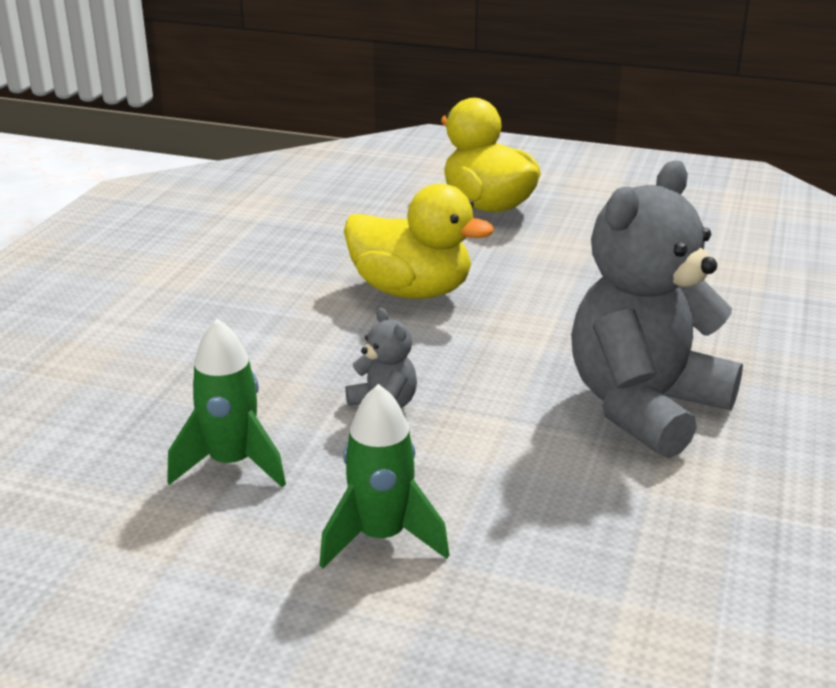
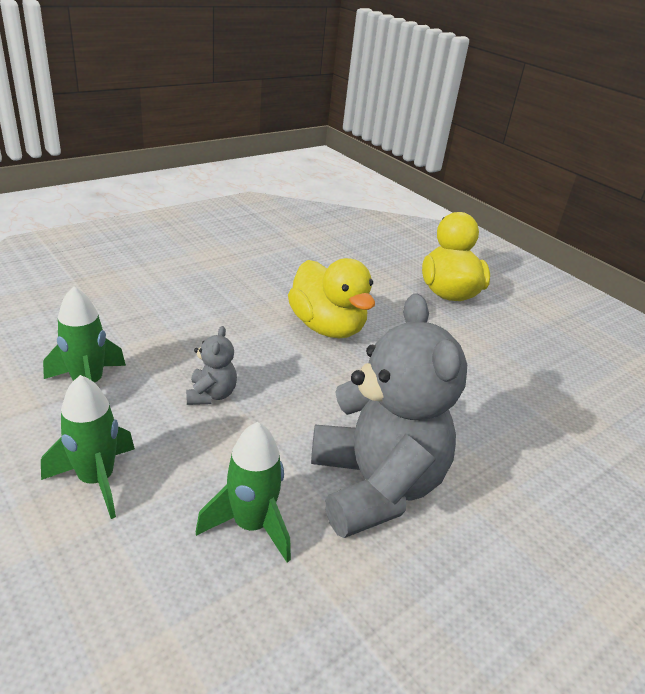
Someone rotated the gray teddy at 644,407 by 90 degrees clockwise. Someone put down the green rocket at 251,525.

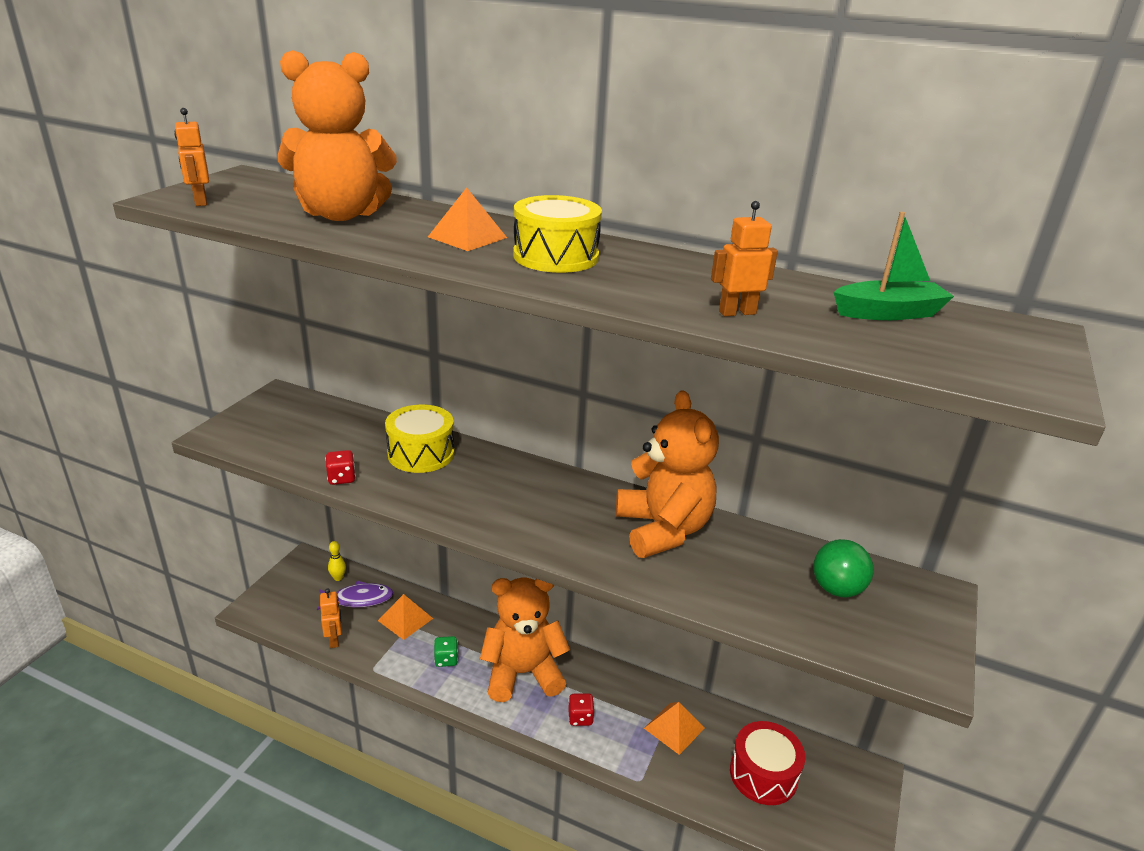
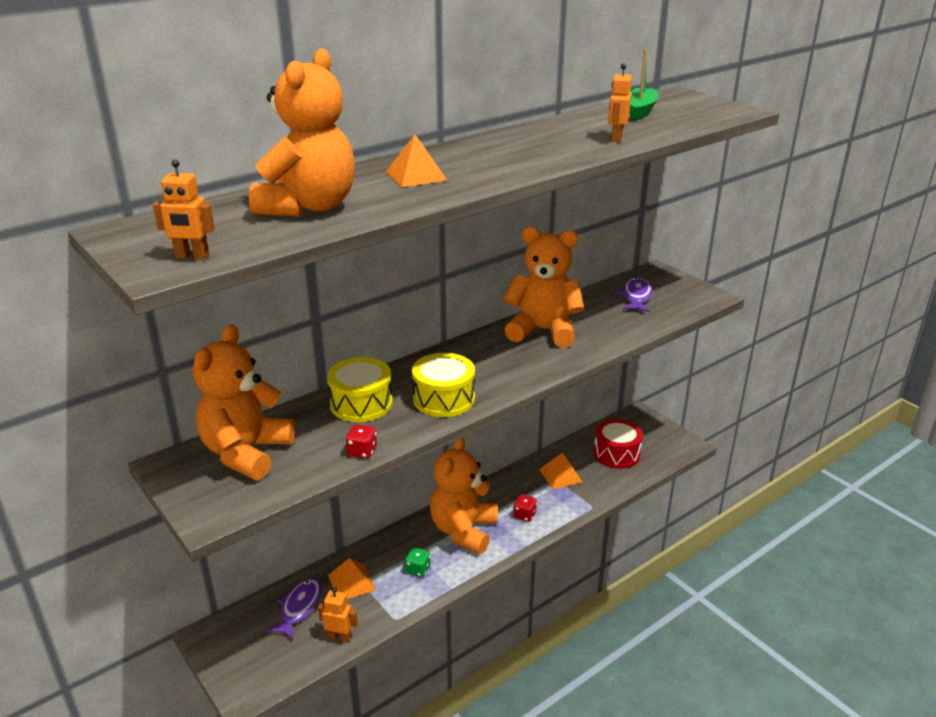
Someone took away the golden tenpin at 338,578. Someone carried the golden drum from 556,256 to 444,399. Someone swapped the green ball at 836,589 for the violet toy fish at 636,296. Someone put down the orange-coloured teddy at 246,453.

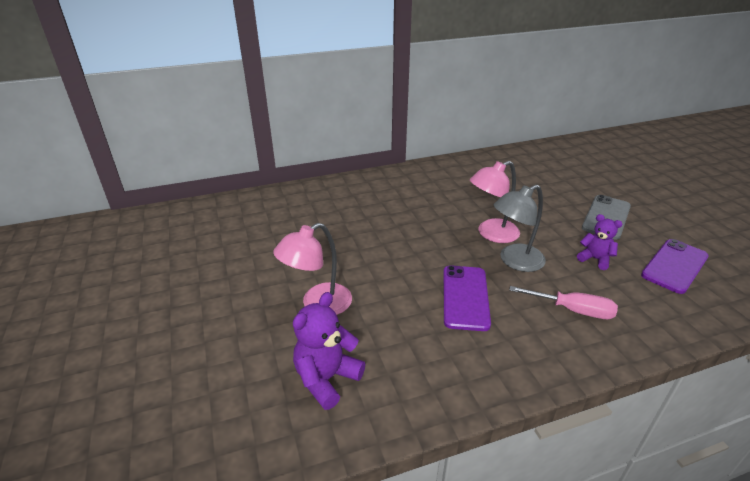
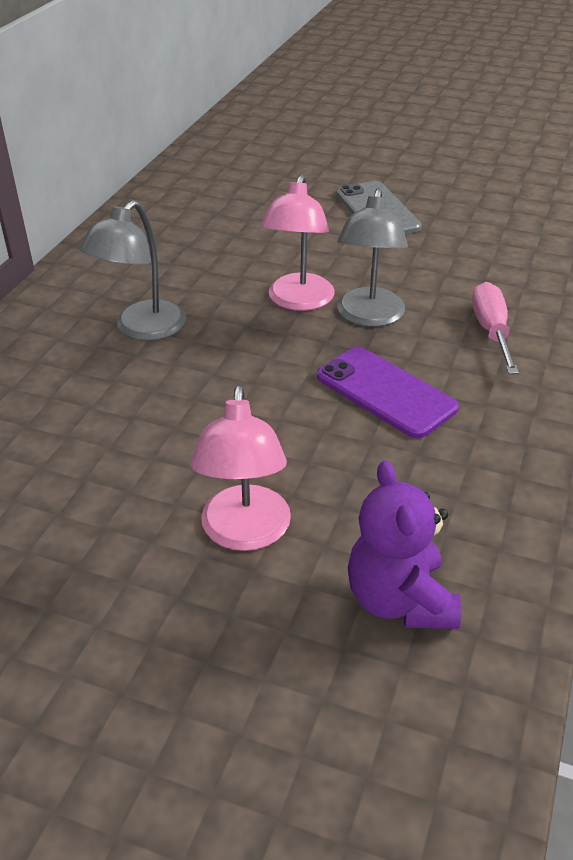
Someone rotated the pink hand screwdriver at 572,310 by 60 degrees counterclockwise. Someone took away the violet teddy at 595,259. Someone took away the violet smartphone at 674,266. Someone put down the gray desk lamp at 142,329.

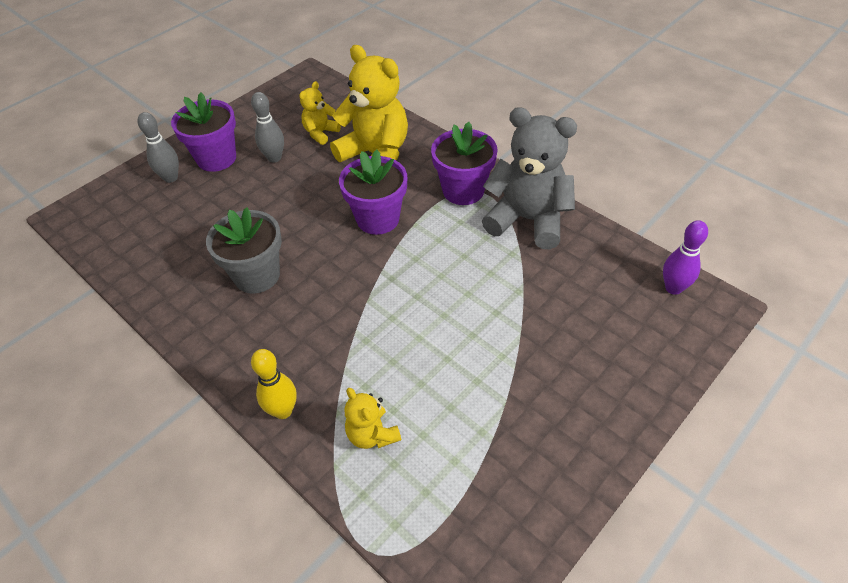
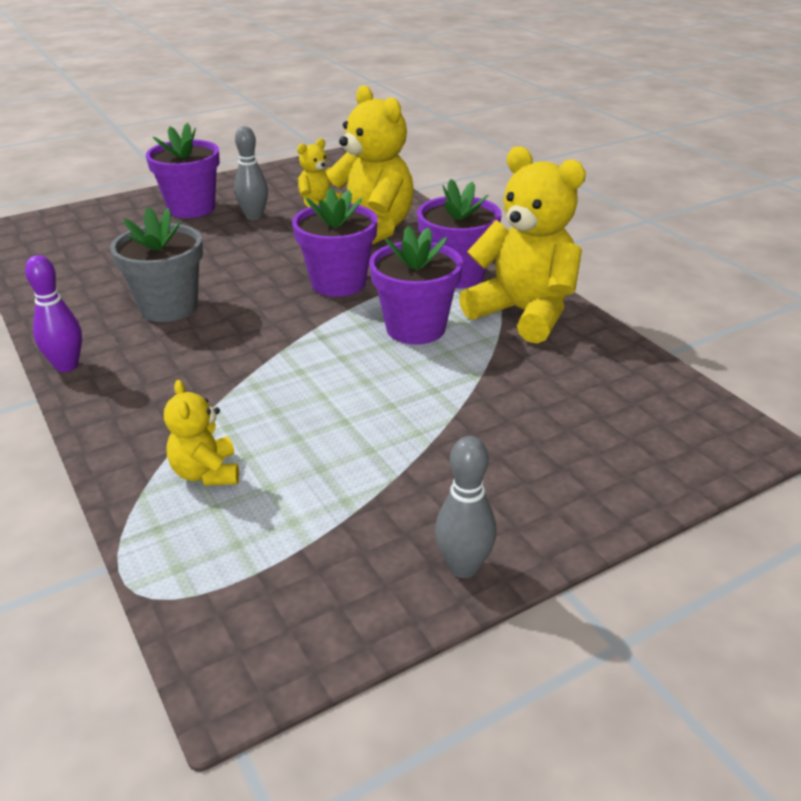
Someone carried the gray tenpin from 171,178 to 463,567. Someone took away the golden tenpin at 283,411. Someone repainted the gray teddy at 527,220, which became the golden teddy at 524,313. Someone carried the violet tenpin from 673,288 to 67,366. Someone put down the violet plant pot at 415,328.

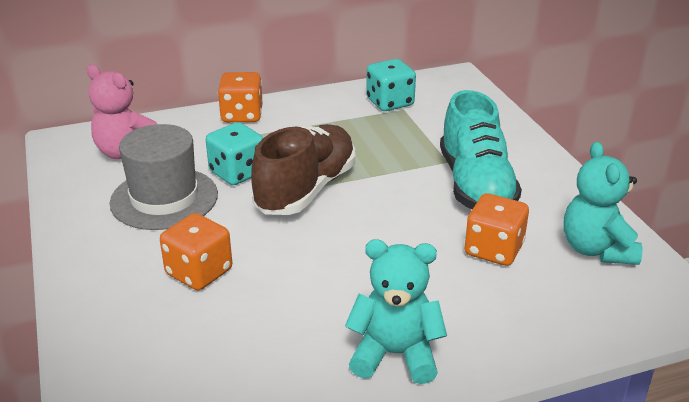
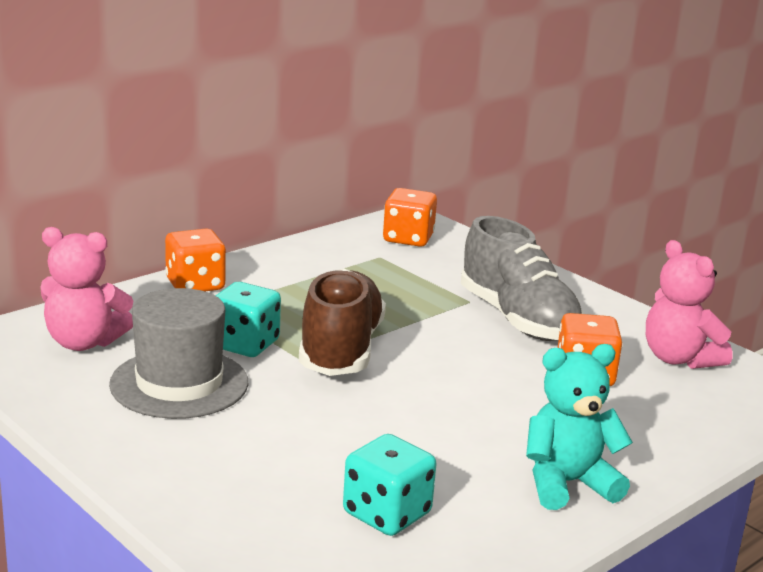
Someone carried the orange-coloured game die from 199,272 to 408,238. Someone carried the aqua game die from 390,102 to 386,514. Someone repainted the aqua sneaker at 475,185, which became the gray sneaker at 518,319. Someone repainted the aqua teddy at 596,249, which became the pink teddy at 679,359.

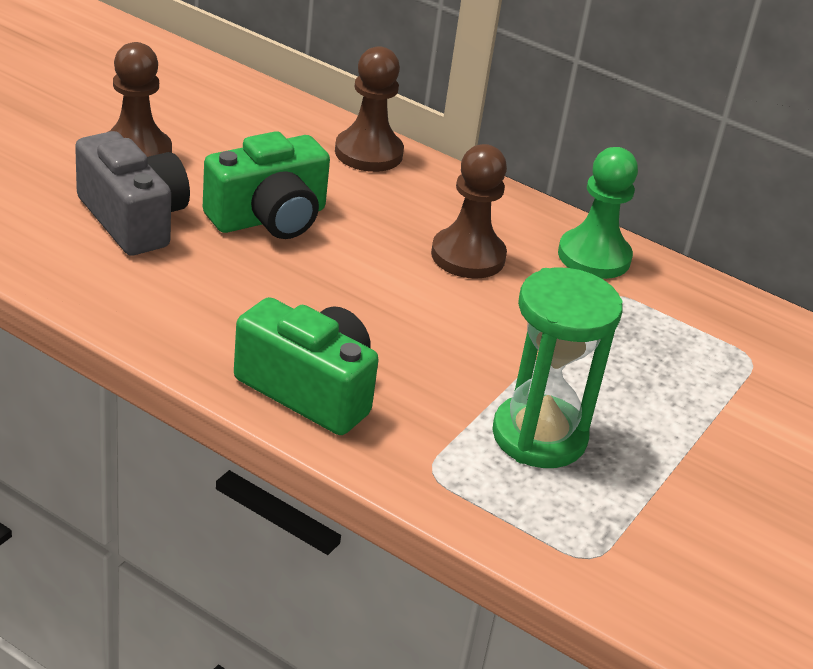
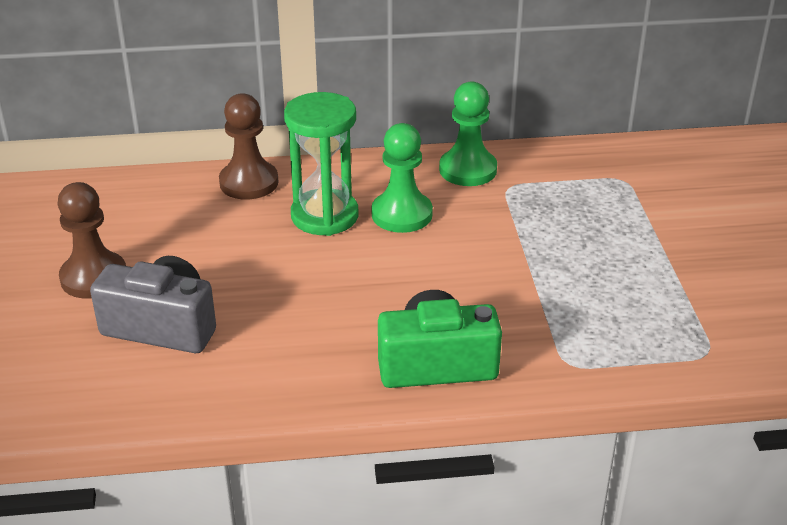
Someone took away the green compact camera at 269,218. Someone repainted the russet game pawn at 468,256, which became the green game pawn at 402,214. Someone carried the green sandglass from 539,436 to 324,216.

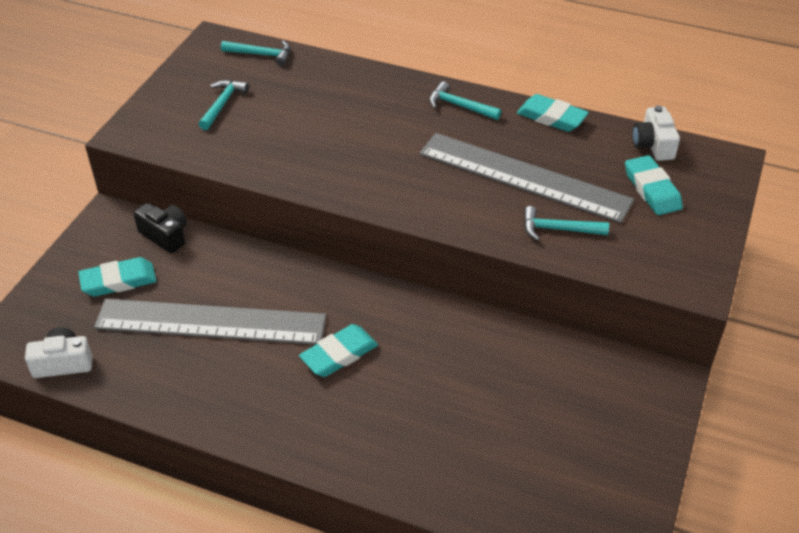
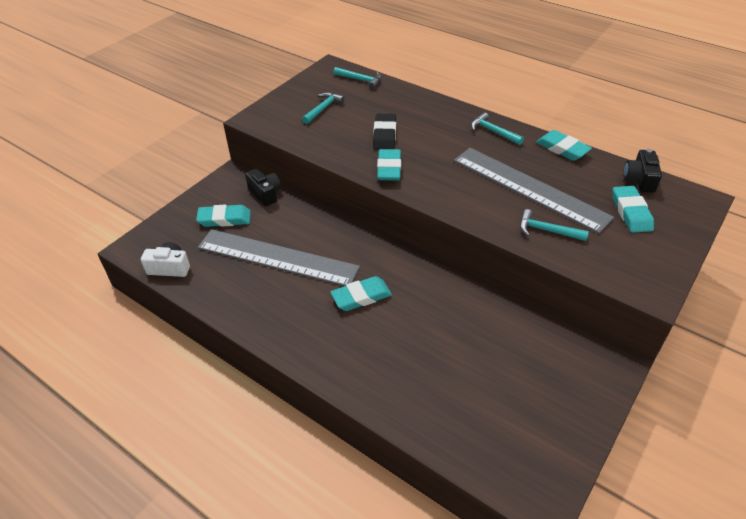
Someone repainted the snow-white compact camera at 653,145, which became the ebony compact camera at 639,179. Someone put down the ebony pencil eraser at 384,135. Someone put down the aqua pencil eraser at 389,168.

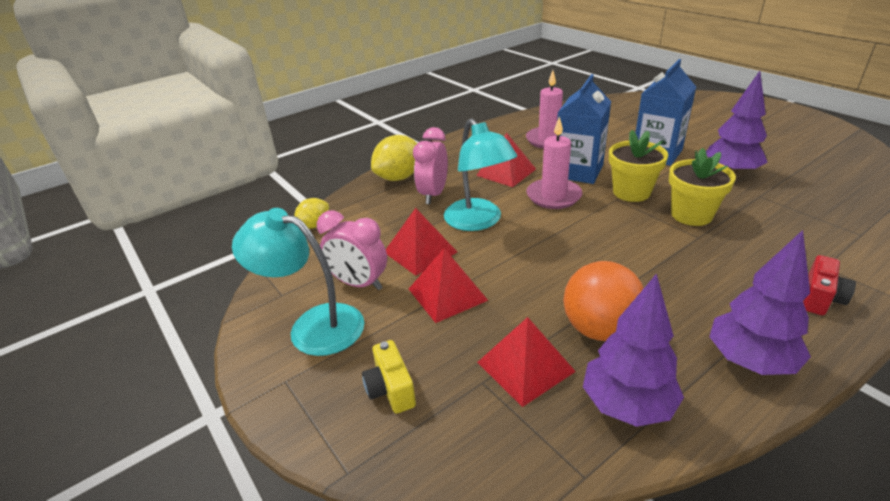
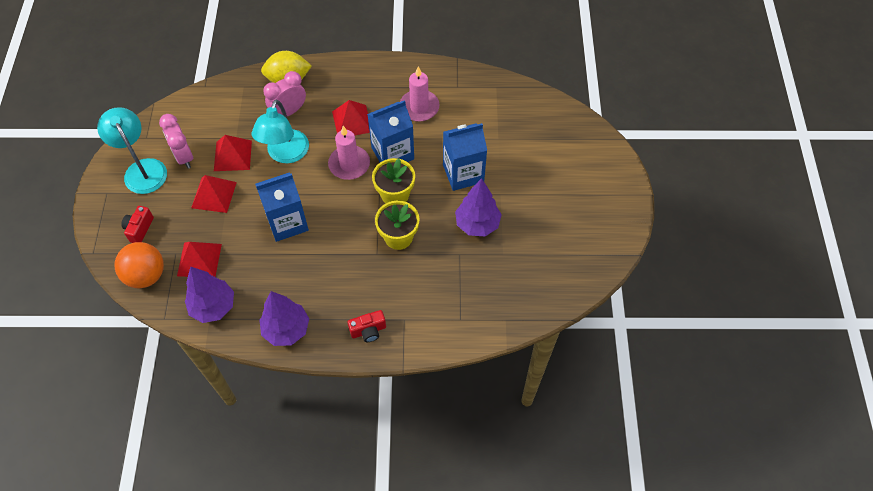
Someone took away the golden lemon at 314,225. Someone repainted the golden compact camera at 391,389, which became the red compact camera at 139,229. Someone carried the orange-coloured ball from 599,329 to 146,275. Someone put down the royal blue carton at 287,222.

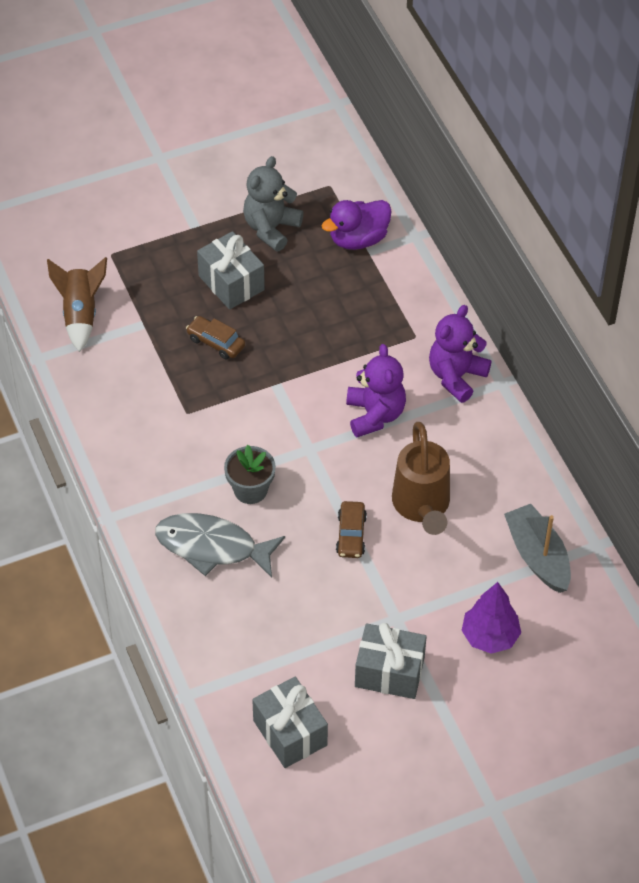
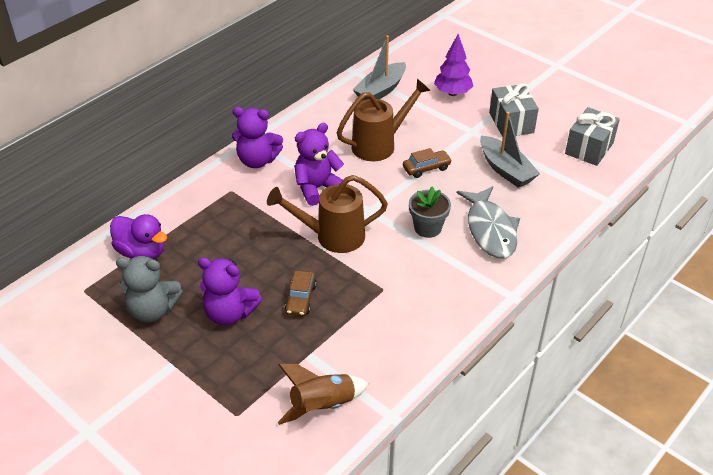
Someone swapped the gray gift at 231,283 for the violet teddy at 230,313. Someone put down the russet sprinkling can at 332,236. Someone put down the gray boat at 505,170.

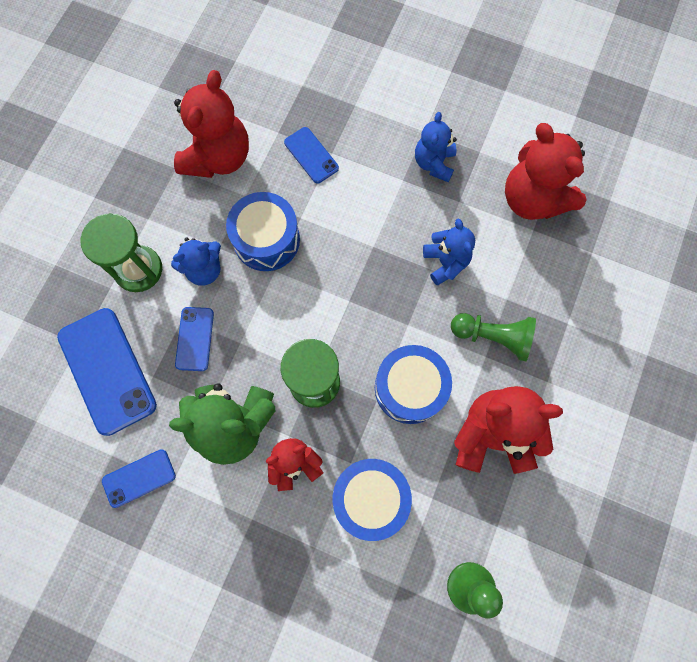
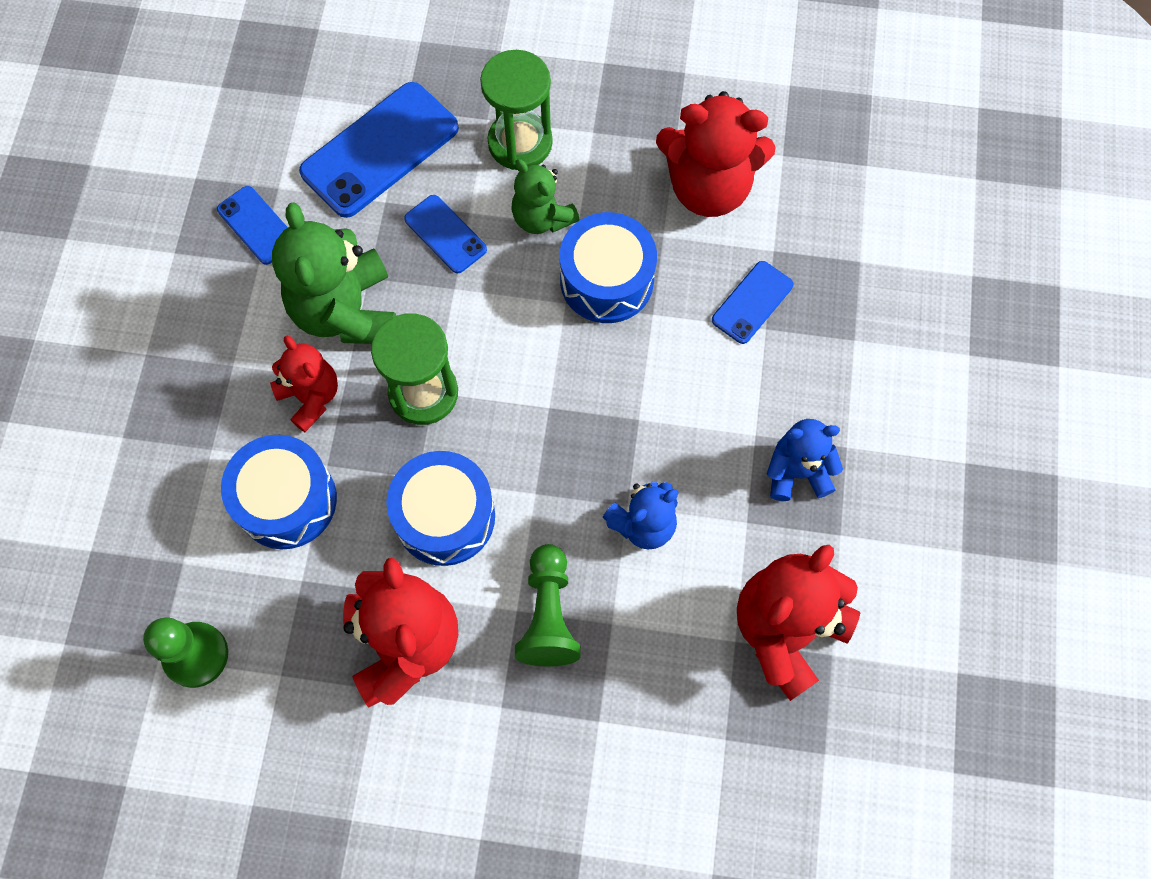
Someone repainted the royal blue teddy at 204,269, which became the green teddy at 542,218. Someone rotated the royal blue smartphone at 194,339 by 60 degrees clockwise.

